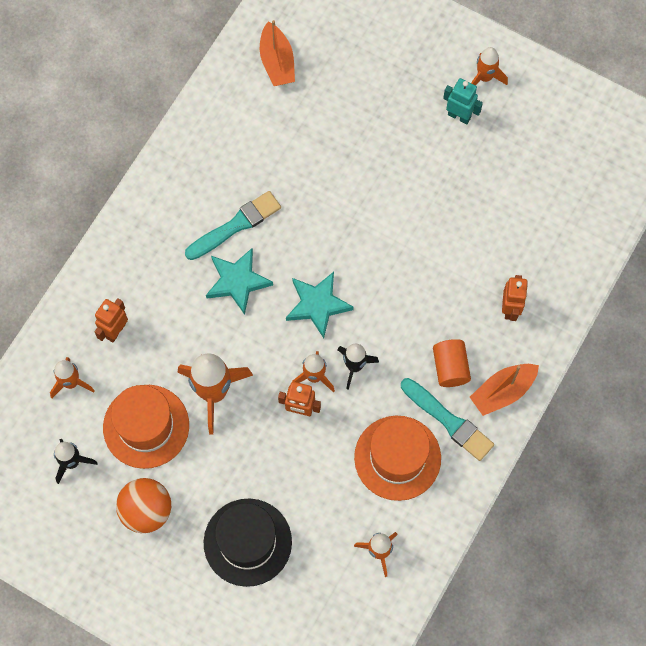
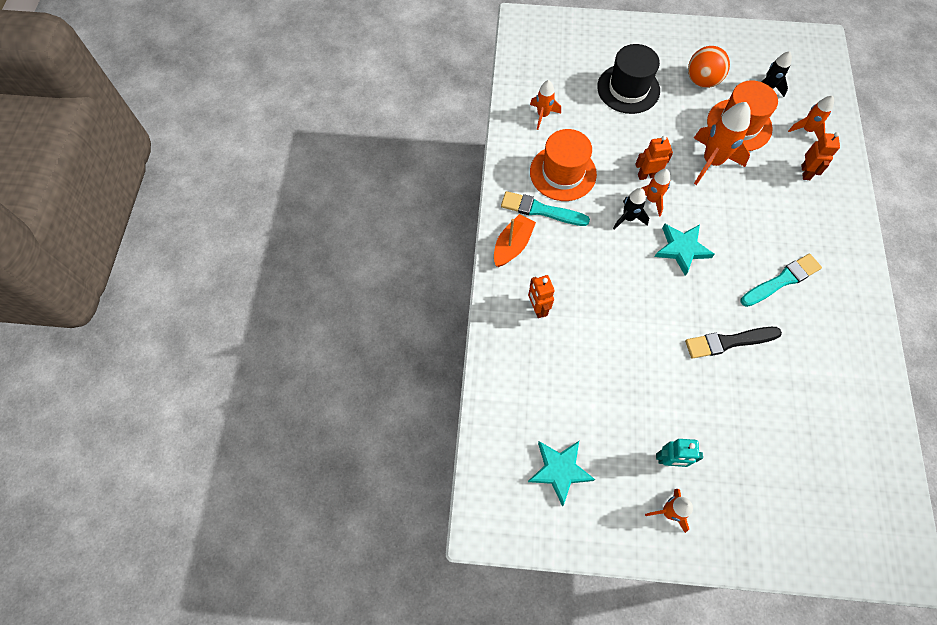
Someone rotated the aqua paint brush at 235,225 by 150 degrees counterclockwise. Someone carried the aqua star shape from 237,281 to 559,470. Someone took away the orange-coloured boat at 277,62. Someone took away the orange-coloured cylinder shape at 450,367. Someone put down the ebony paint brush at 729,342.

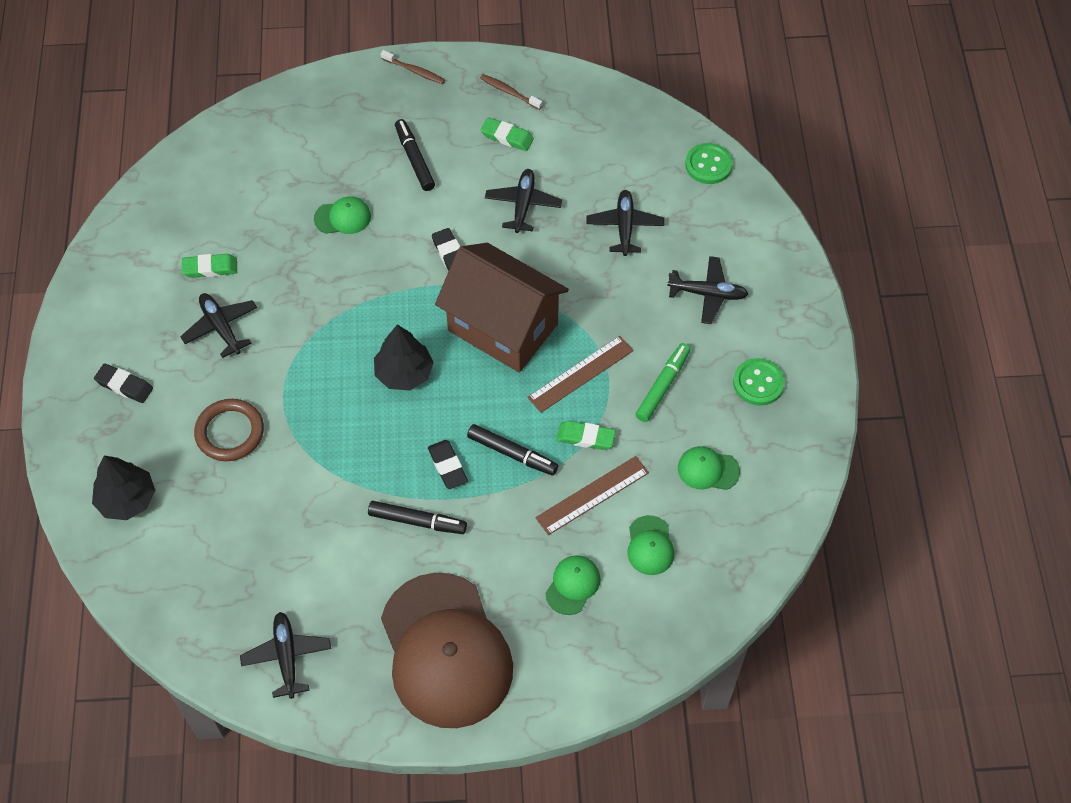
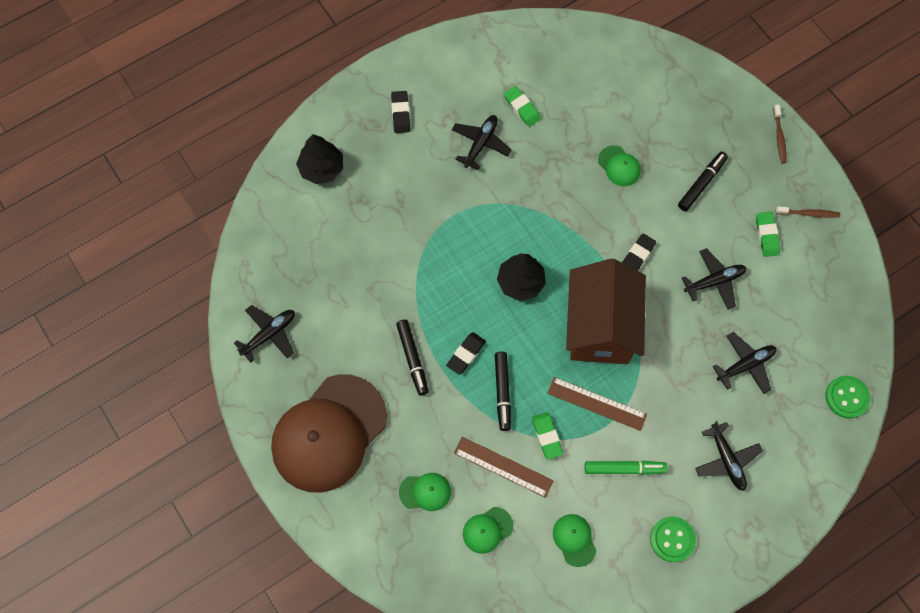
Someone took away the russet ring at 230,432. Someone rotated the russet toothbrush at 509,92 by 90 degrees clockwise.

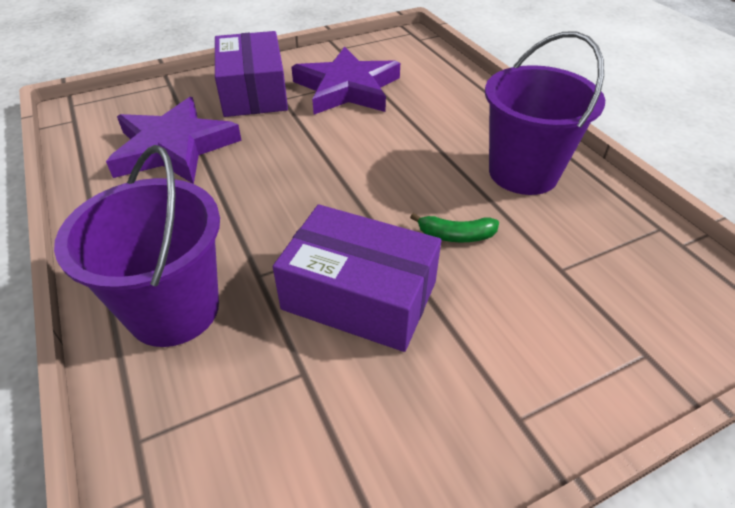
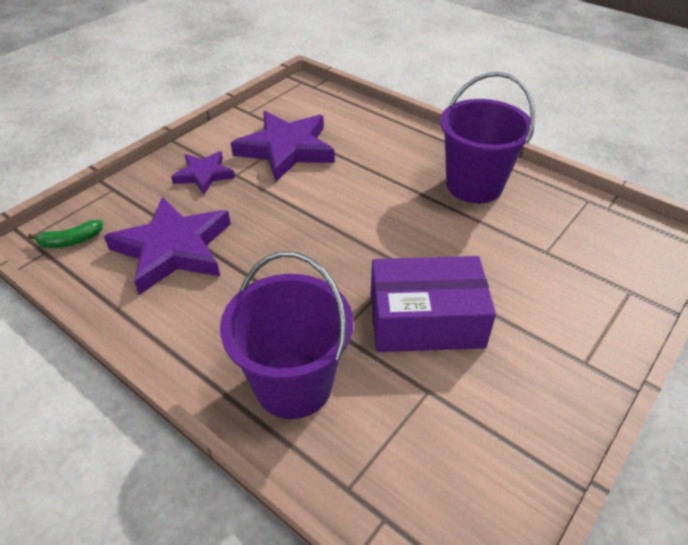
Someone swapped the violet package at 254,92 for the violet star shape at 204,175. Someone carried the green banana from 456,236 to 71,241.

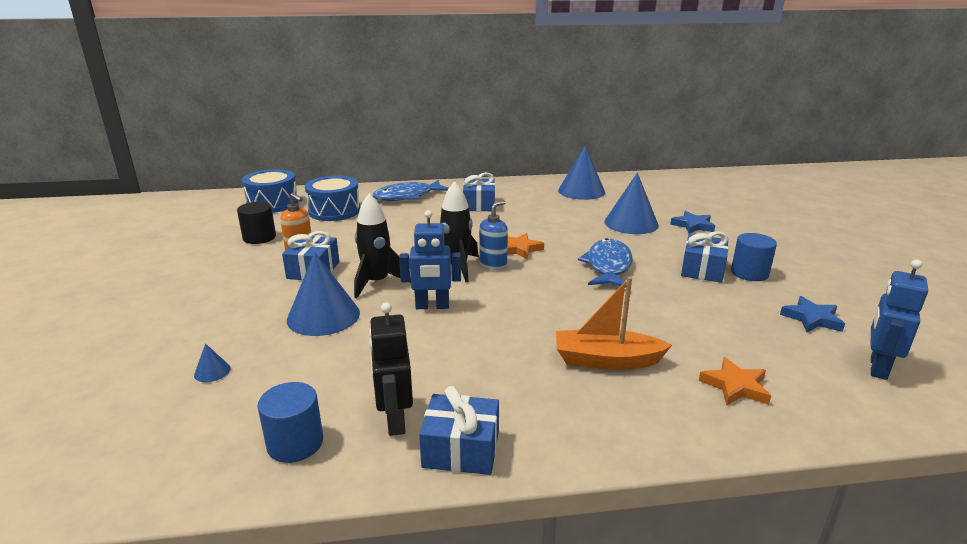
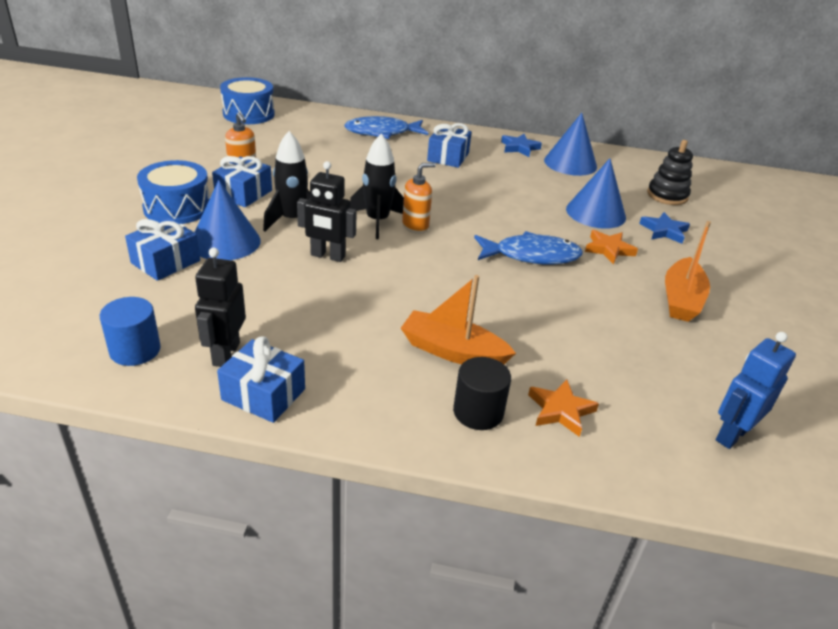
Someone took away the royal blue cone at 212,371. Someone carried the ebony cylinder shape from 259,237 to 478,412. Someone carried the royal blue drum from 334,211 to 177,208. Someone repainted the royal blue robot at 432,306, which became the ebony robot at 327,256. Someone repainted the royal blue pump bottle at 493,264, which became the orange-coloured pump bottle at 415,226. Someone carried the orange-coloured star shape from 519,249 to 608,249. Someone rotated the royal blue toy fish at 608,266 by 60 degrees clockwise. Someone carried the royal blue gift from 702,270 to 165,262. Someone swapped the royal blue cylinder shape at 749,273 for the orange-coloured boat at 681,299. Someone carried the royal blue star shape from 812,319 to 519,148. Someone put down the ebony stacking rings at 667,195.

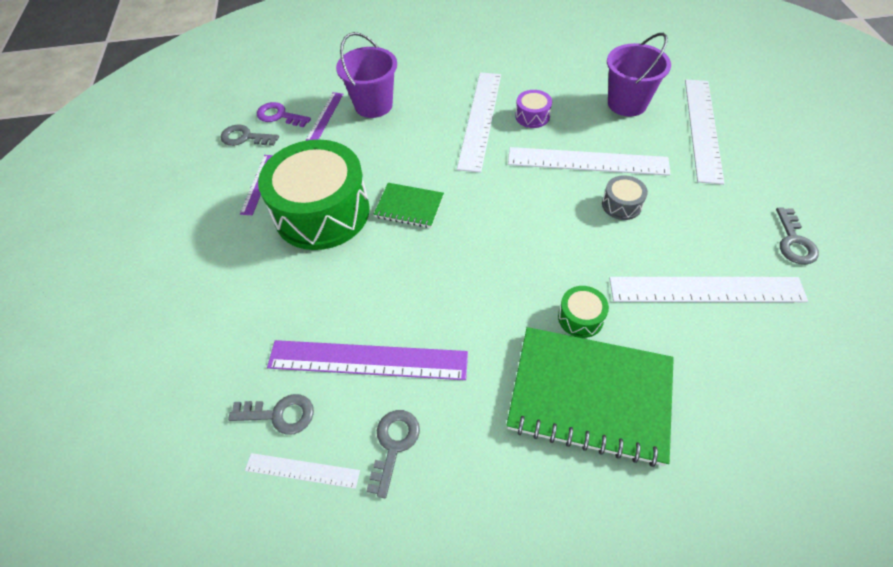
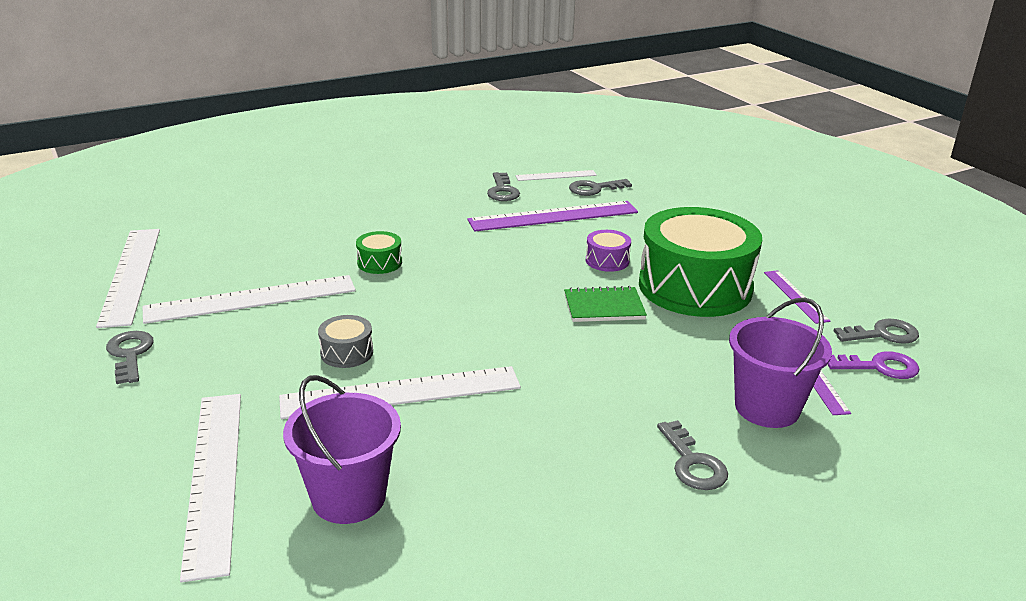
Someone carried the snow-white measuring stick from 480,119 to 131,275. Someone took away the green exercise book at 590,396. Someone carried the violet drum from 532,116 to 607,260. Someone put down the gray door key at 693,463.

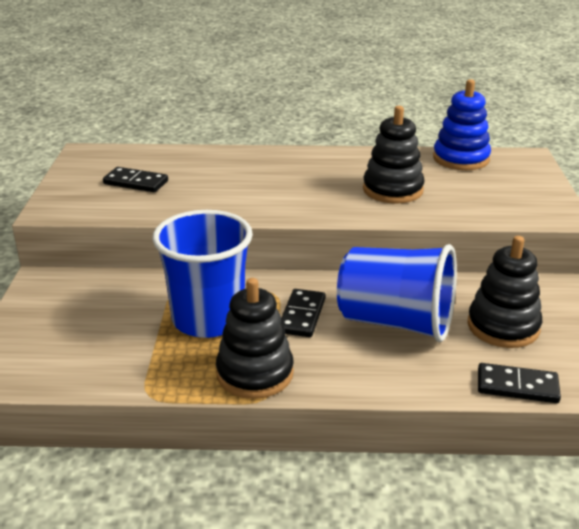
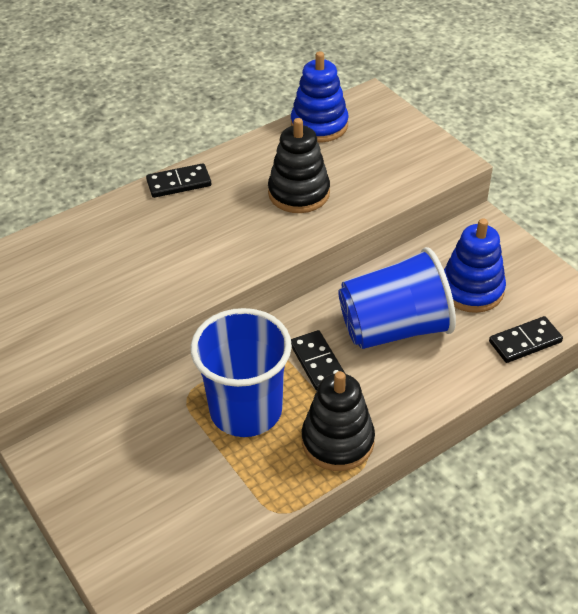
Someone carried the ebony domino piece from 136,182 to 179,183. Someone repainted the ebony stacking rings at 503,327, which became the royal blue stacking rings at 471,290.

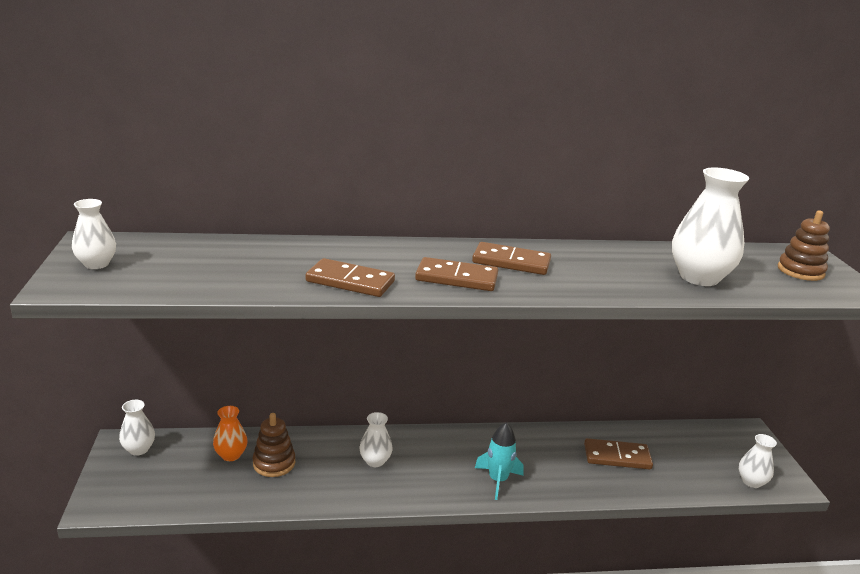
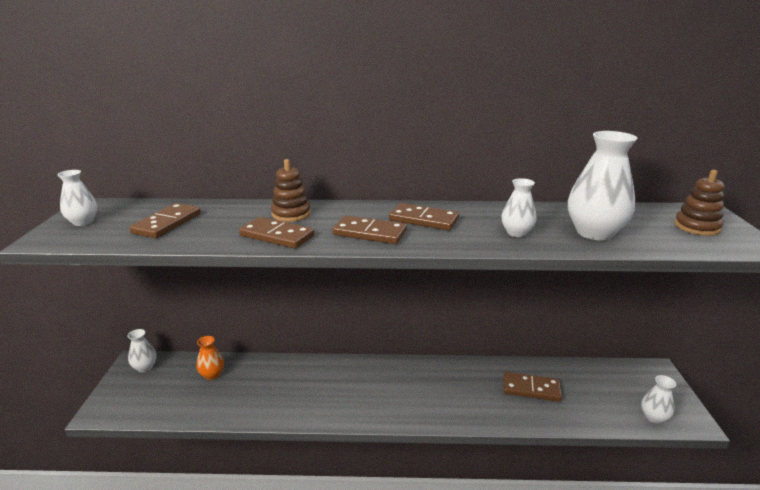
Someone carried the russet stacking rings from 274,463 to 291,214. Someone carried the snow-white tall vase from 375,461 to 516,233. Someone took away the aqua rocket at 498,480. Someone put down the russet domino piece at 167,223.

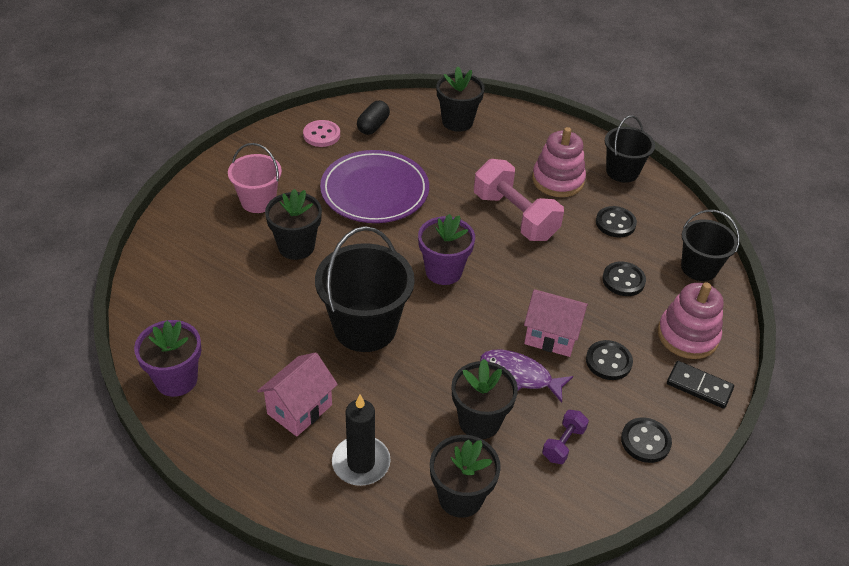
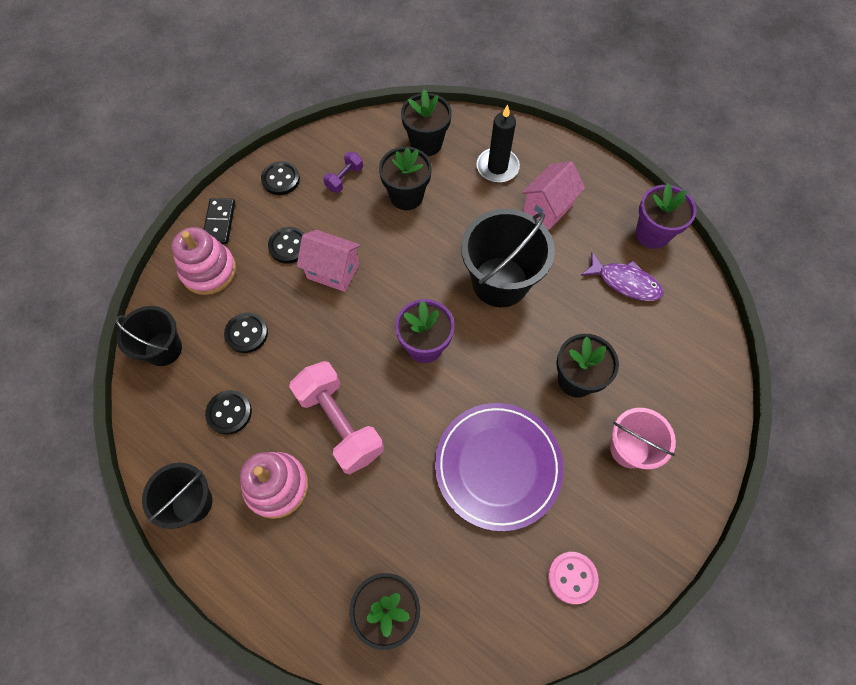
Someone took away the ebony pill at 373,126. Someone carried the violet toy fish from 519,375 to 625,282. Someone rotated the ebony domino piece at 699,386 by 60 degrees clockwise.

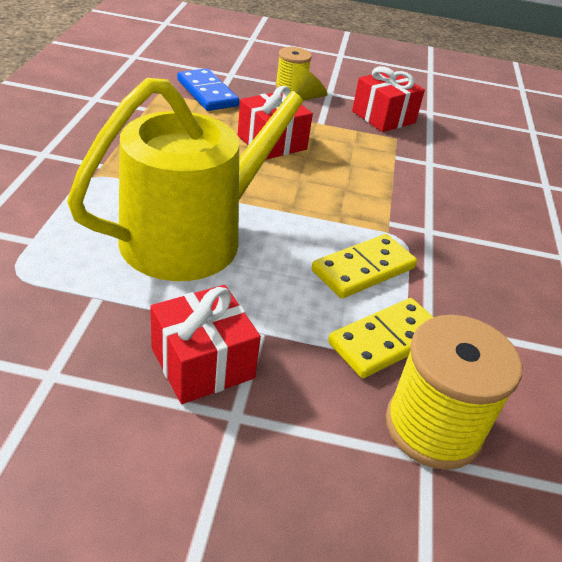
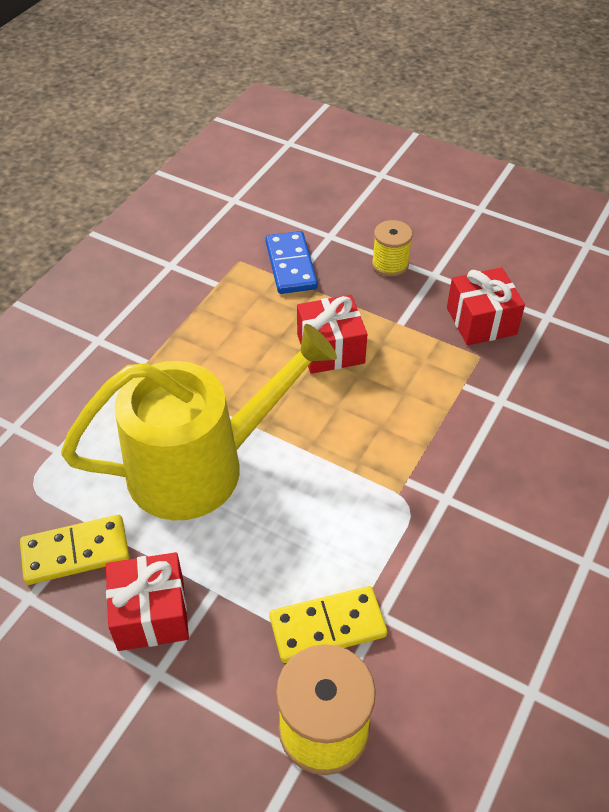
Someone carried the golden domino piece from 363,269 to 75,552.

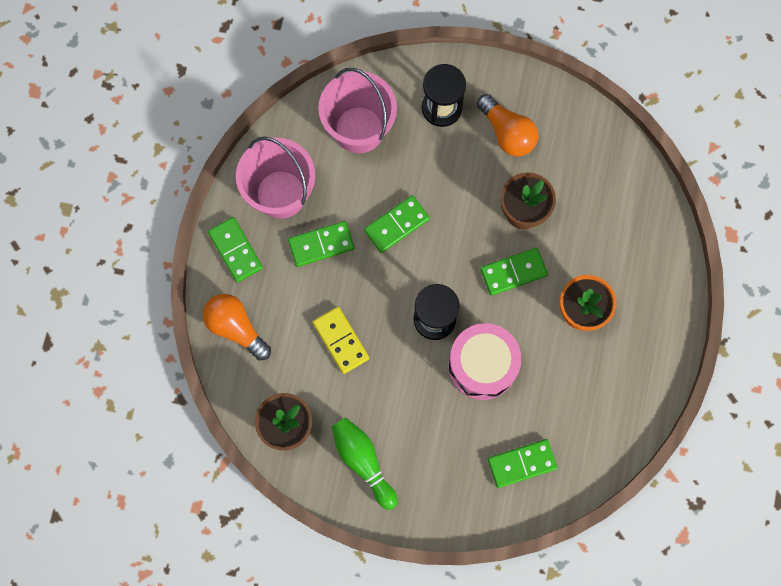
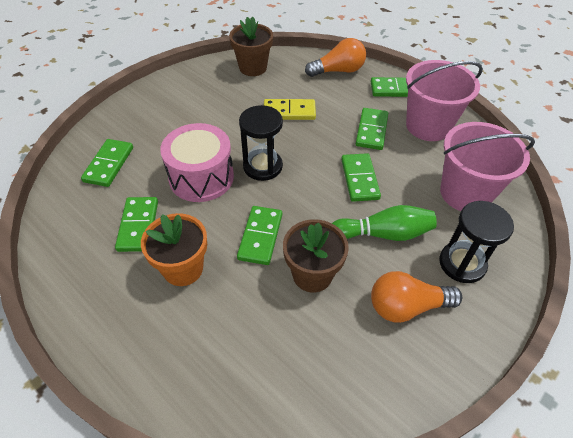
Someone carried the green tenpin from 363,462 to 383,233. Someone put down the green domino piece at 138,225.

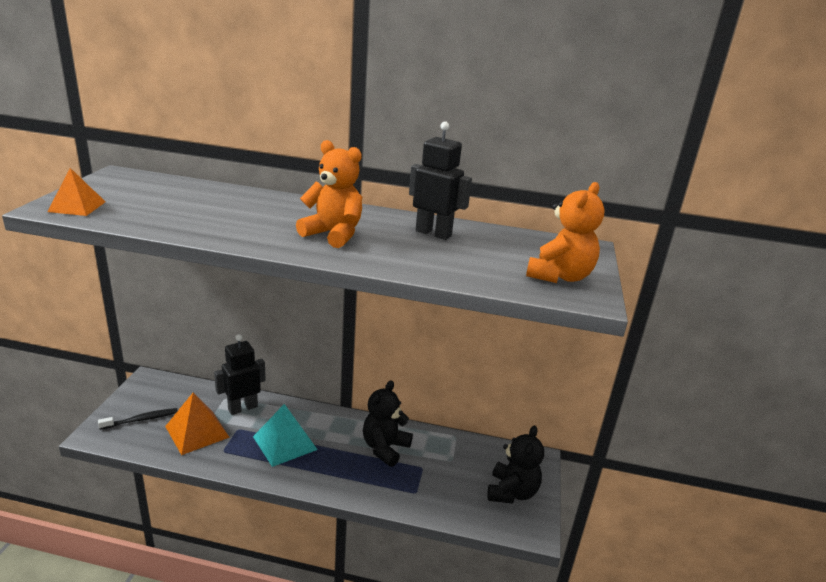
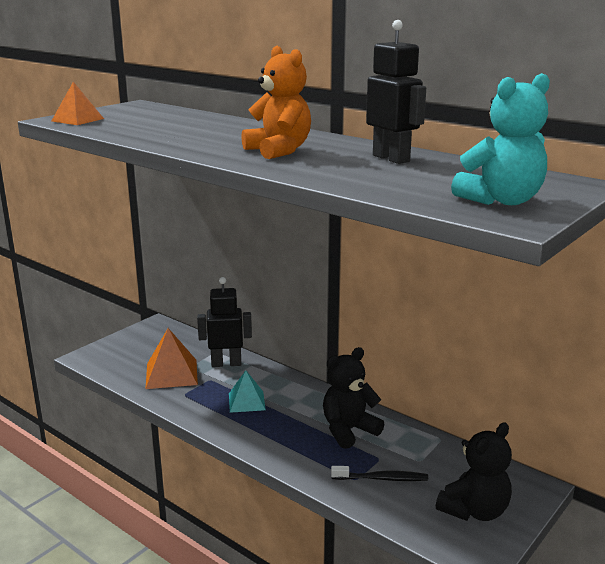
Someone carried the ebony toothbrush from 141,419 to 382,478. Someone scaled the aqua pyramid at 285,443 by 0.66. Someone repainted the orange-coloured teddy at 559,276, which became the aqua teddy at 501,201.

